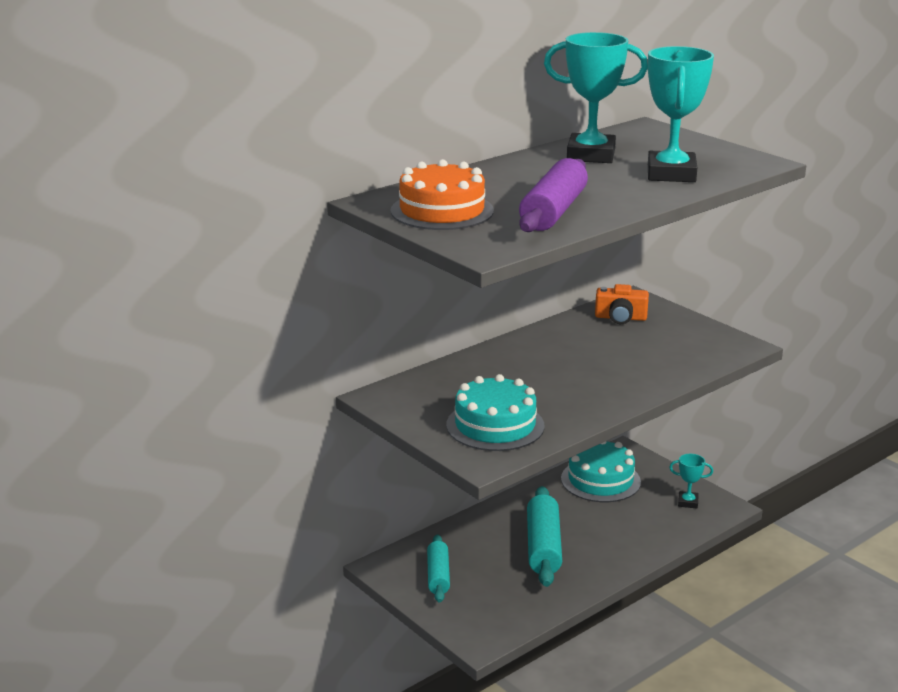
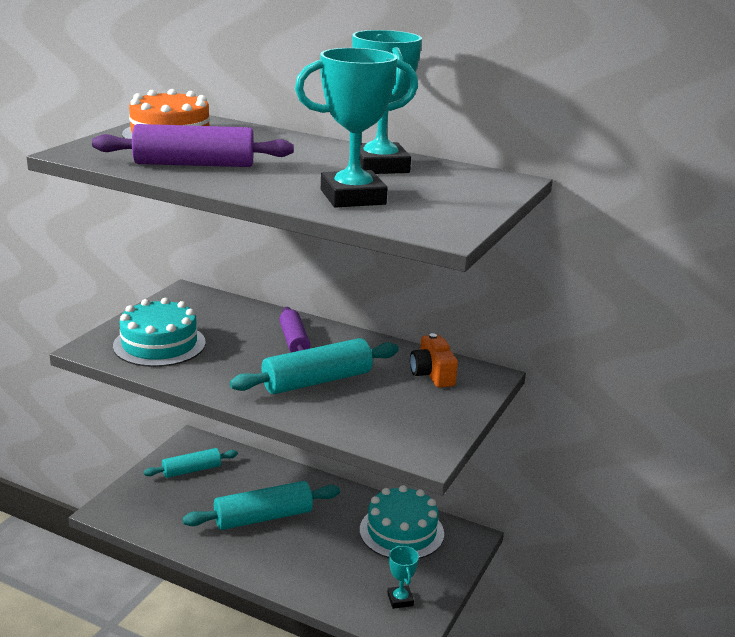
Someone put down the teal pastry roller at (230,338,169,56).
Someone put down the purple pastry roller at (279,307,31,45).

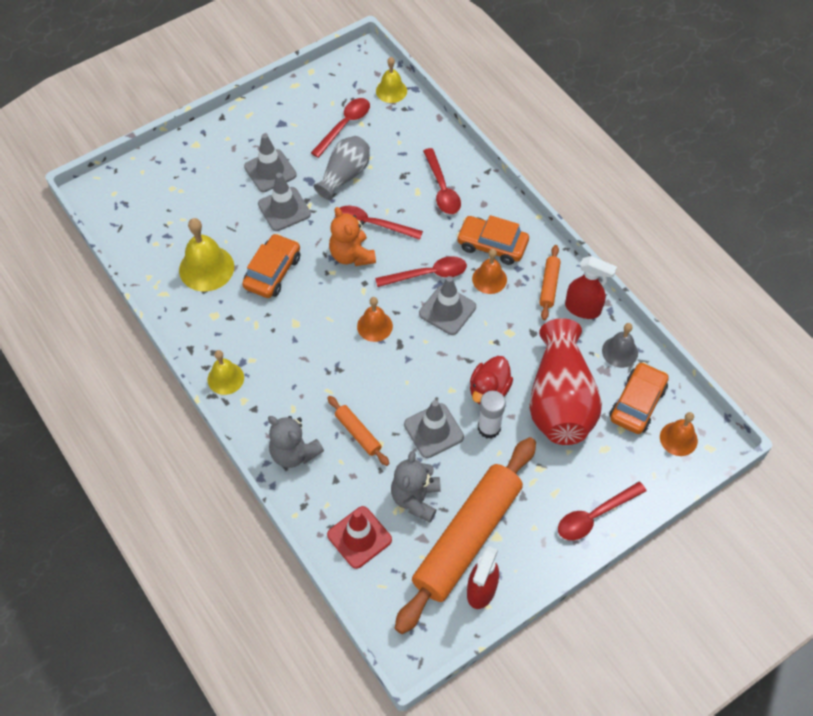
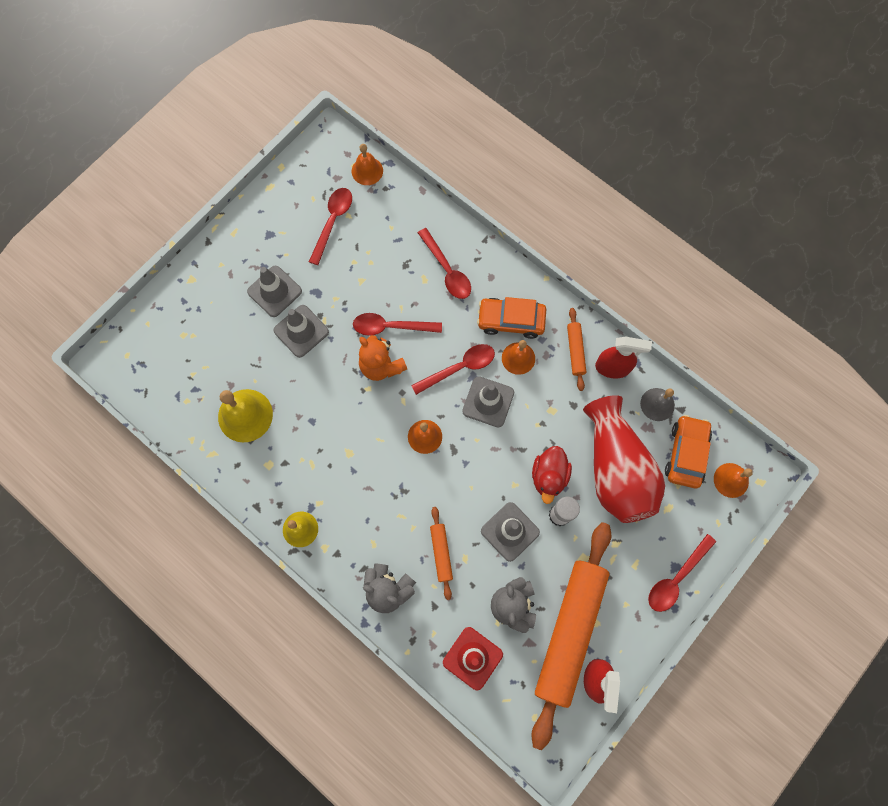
Someone took away the bright orange toy car at (242,233,58,65).
Someone took away the grey tall vase at (313,136,57,64).
Someone rotated the bright orange pastry roller at (327,396,62,70) by 45 degrees clockwise.
Someone repainted the golden school bell at (376,57,31,46), which became the bright orange school bell at (352,144,31,41).

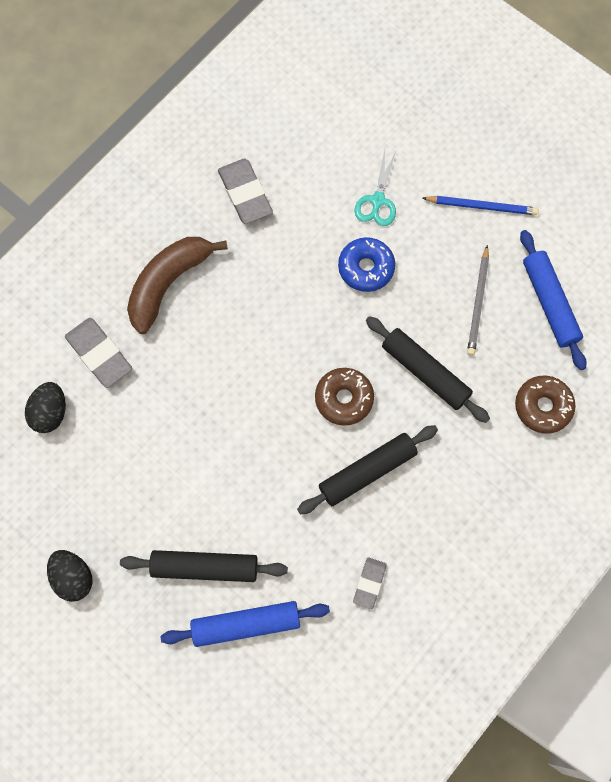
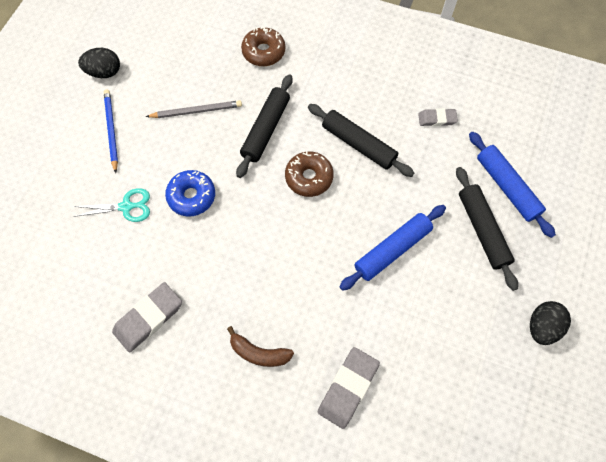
Someone carried the jet-black egg shape from (25,382,41,51) to (78,48,42,30).
Someone scaled the dark brown toy banana at (127,237,101,97) by 0.58.
Someone carried the cobalt pastry roller from (520,230,66,140) to (339,205,107,86).

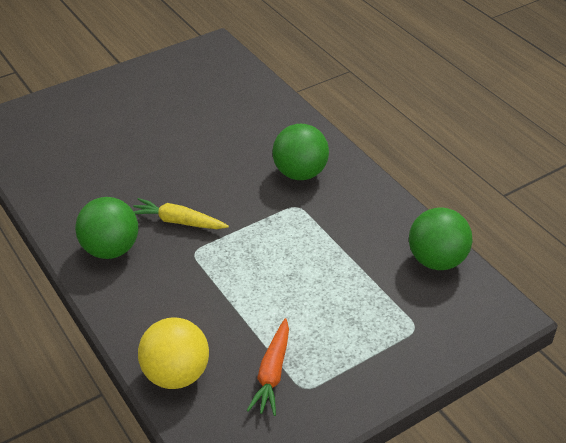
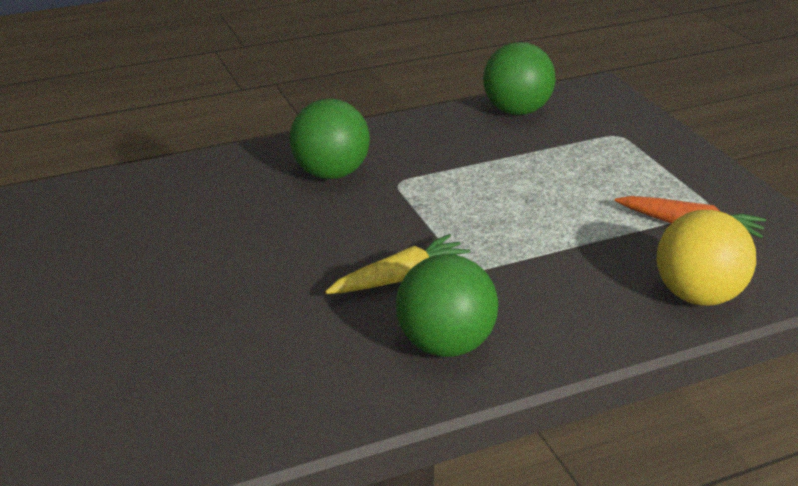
Someone rotated the golden toy carrot at (133,198,96,31) by 150 degrees counterclockwise.

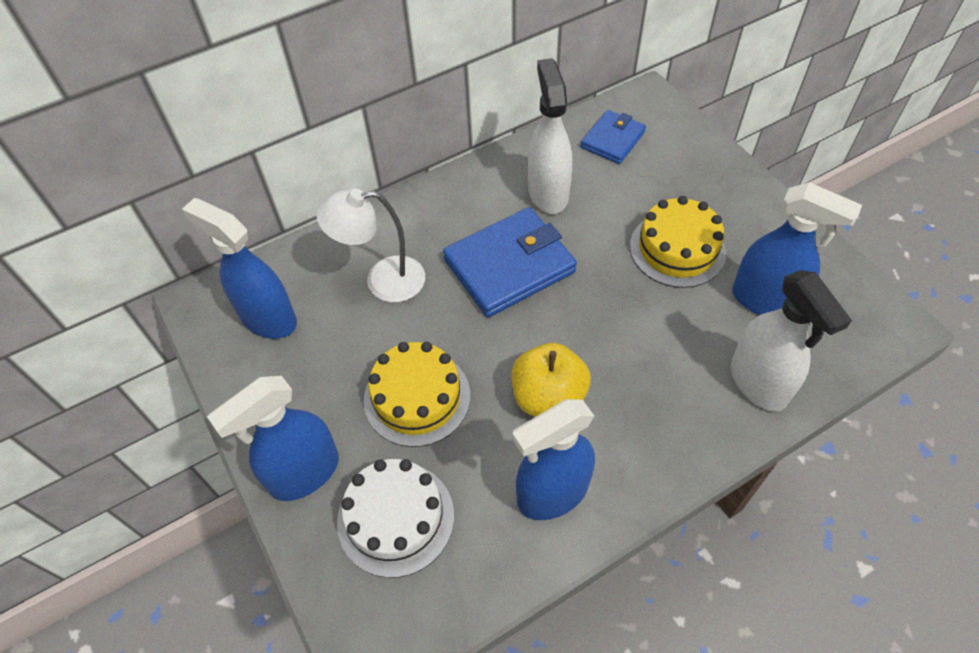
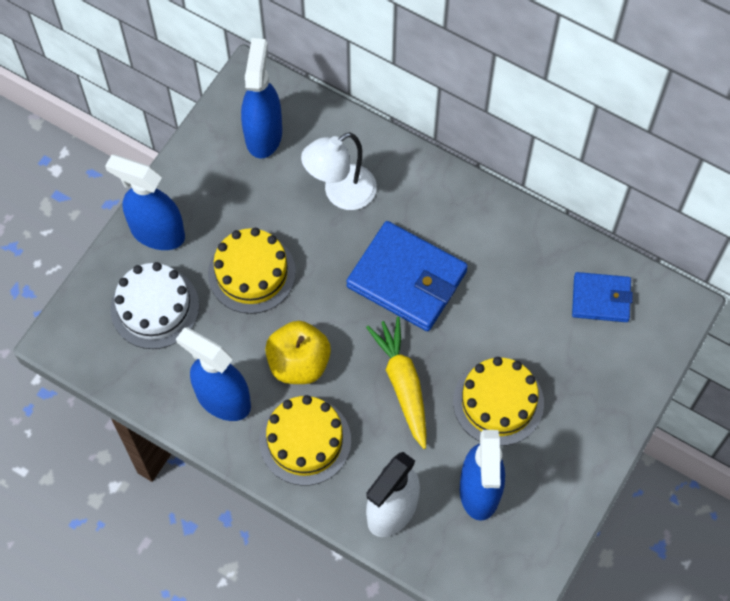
Someone rotated the white lamp at (316,189,109,113) by 90 degrees counterclockwise.
Someone took away the white spray bottle at (528,58,44,156).
Someone put down the golden layer cake at (259,395,92,91).
Someone put down the golden toy carrot at (366,317,60,132).

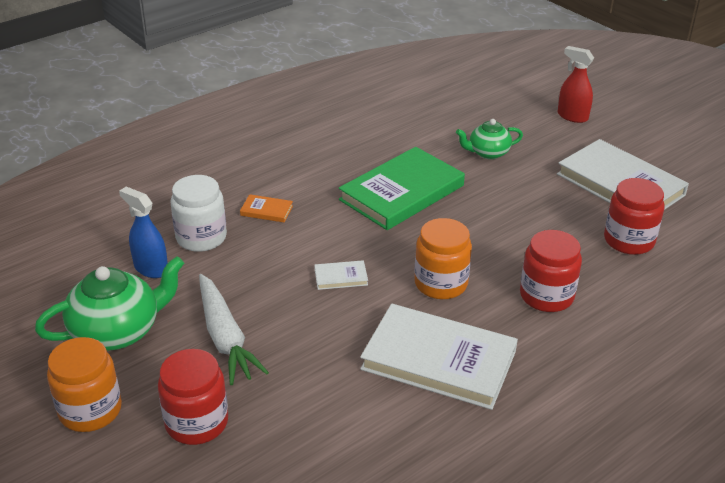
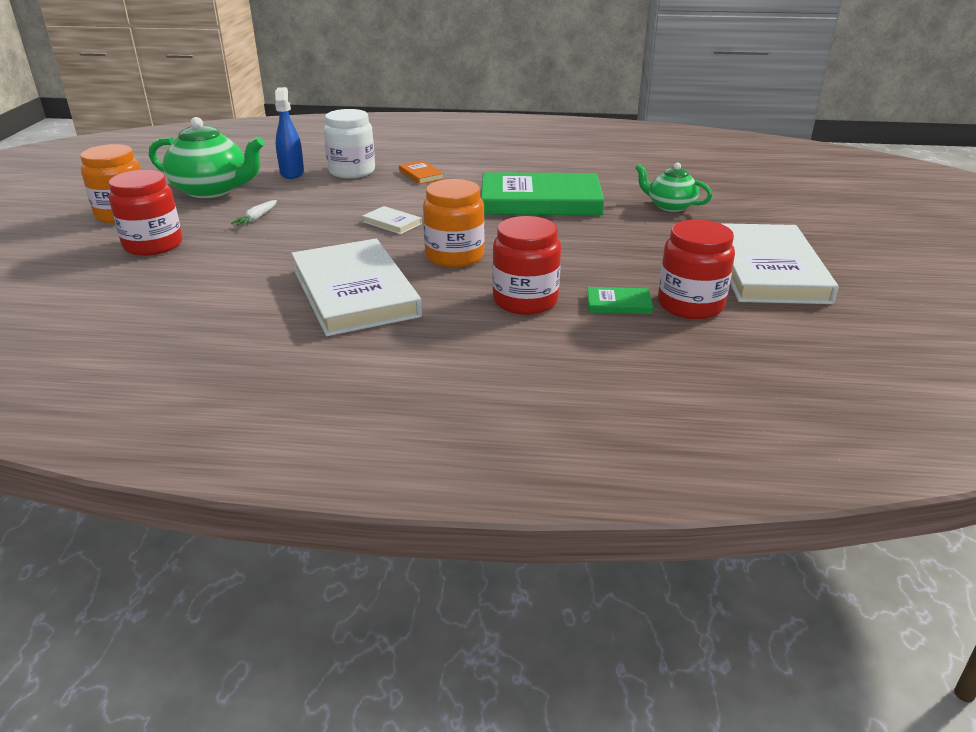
Someone scaled the white toy carrot at (199,274,70,111) by 0.44.
Someone took away the red spray bottle at (558,46,36,77).
Someone put down the emerald book at (587,287,66,27).

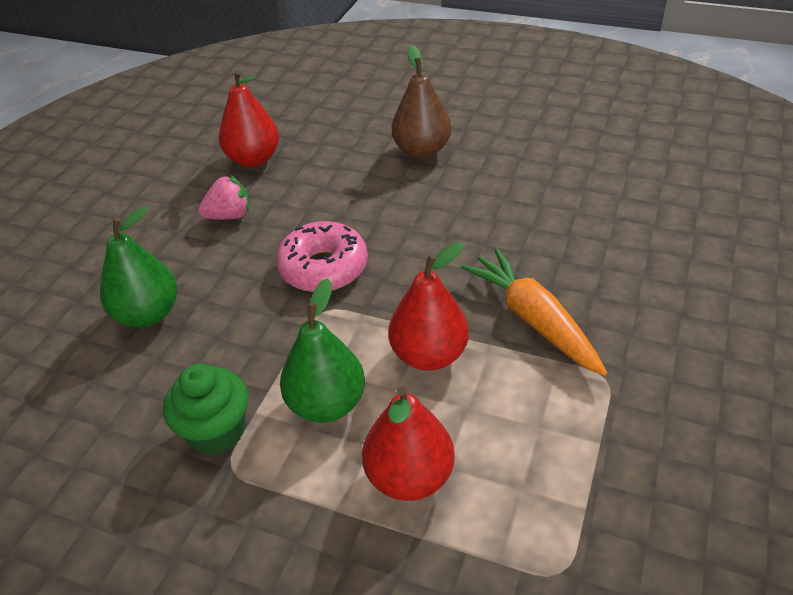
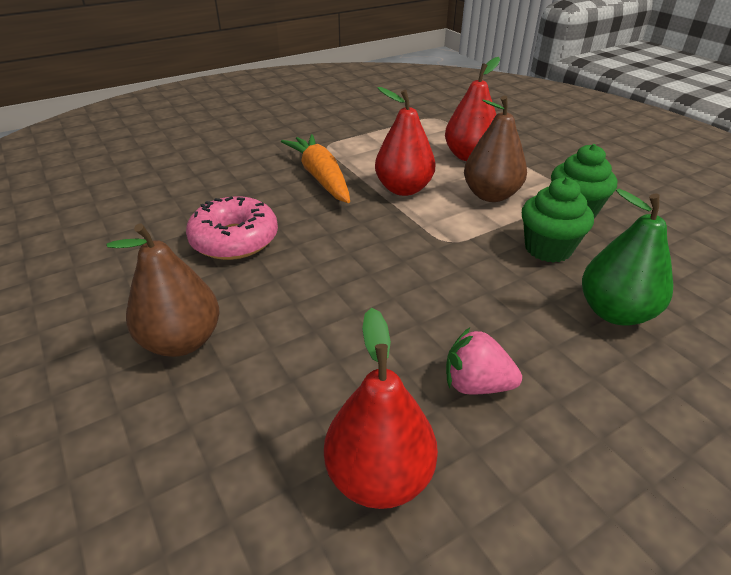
Someone carried the pink doughnut from (276,221,92,71) to (186,196,92,64).
Someone repainted the emerald toy pear at (280,278,85,145), which became the dark brown toy pear at (464,95,63,107).
Someone rotated the bright orange toy carrot at (461,248,146,128) by 150 degrees clockwise.
Someone put down the emerald muffin at (522,177,72,86).

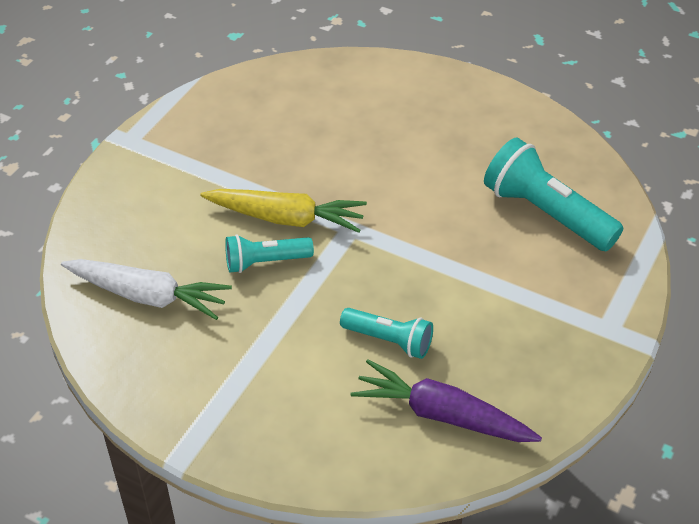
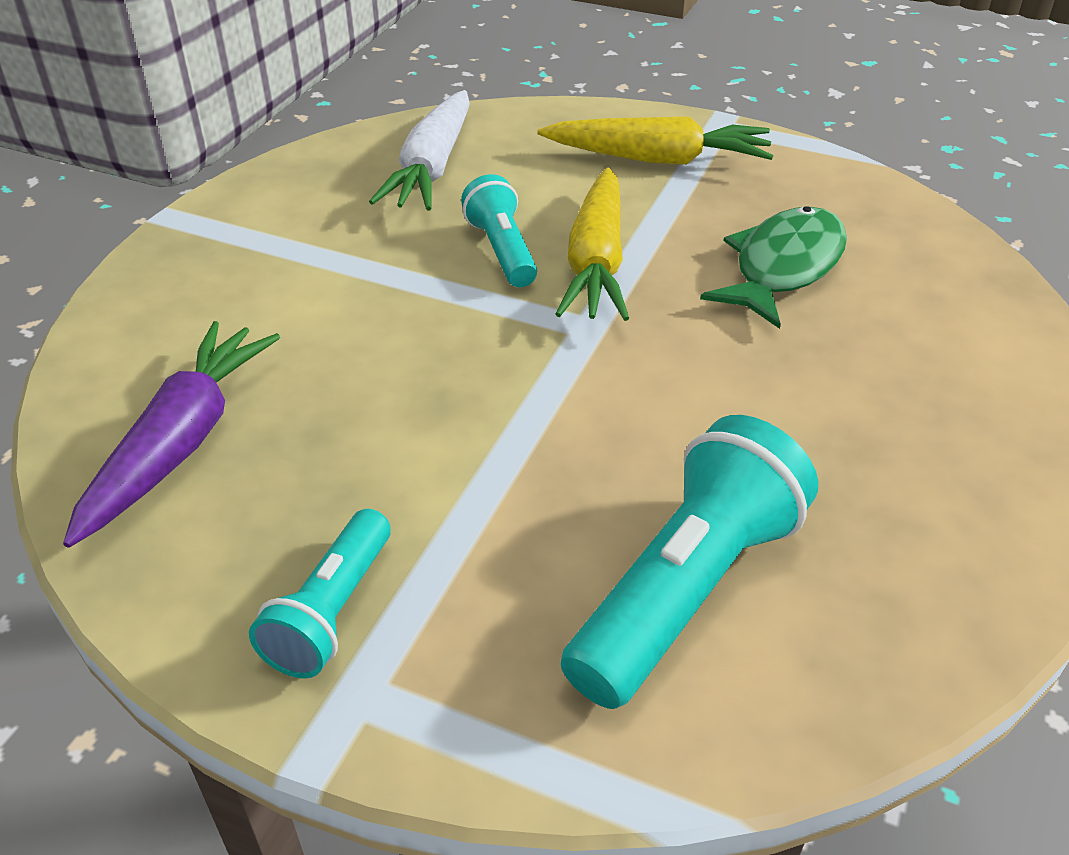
Someone carried the teal torch from (340,308,93,51) to (249,509,142,169).
Someone put down the golden toy carrot at (538,116,235,49).
Someone put down the emerald toy fish at (700,206,147,123).

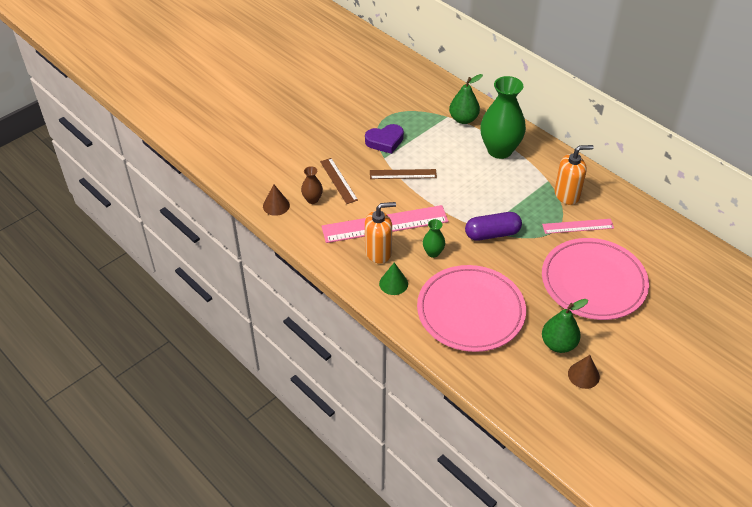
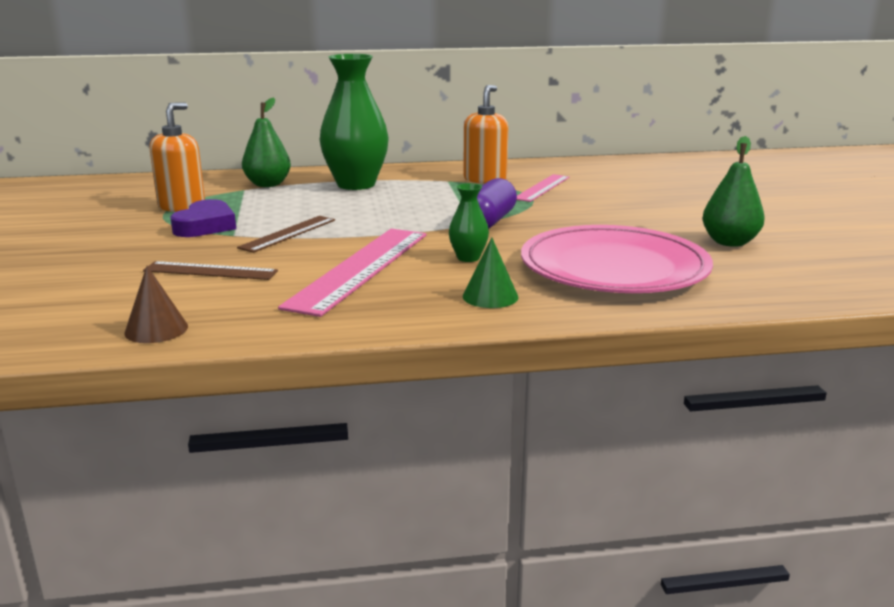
Someone took away the dark brown tall vase at (301,166,22,38).
Someone carried the bright orange soap dispenser from (365,202,31,62) to (150,102,55,110).
Someone took away the pink plate at (542,238,107,82).
Someone took away the dark brown solid cone at (568,355,32,34).

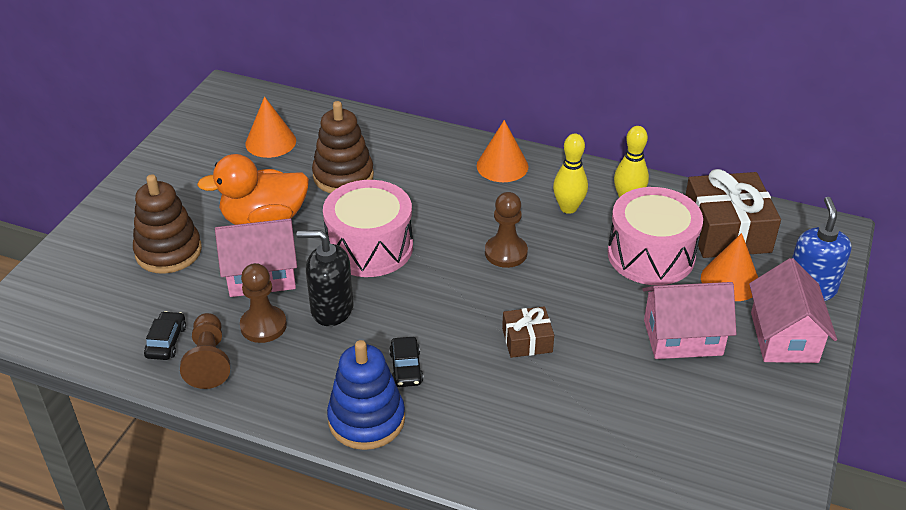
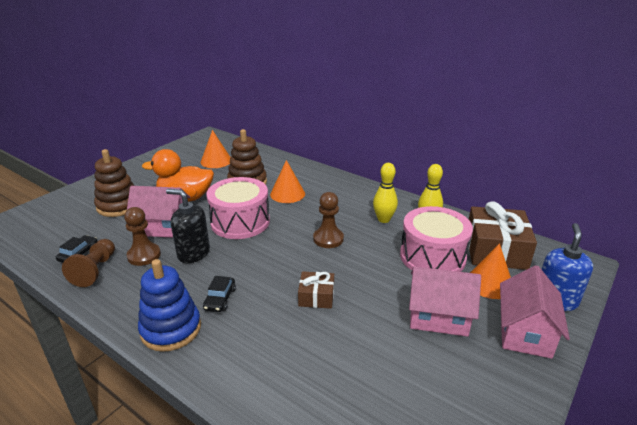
Someone carried the bright orange solid cone from (477,120,51,62) to (270,160,35,43).

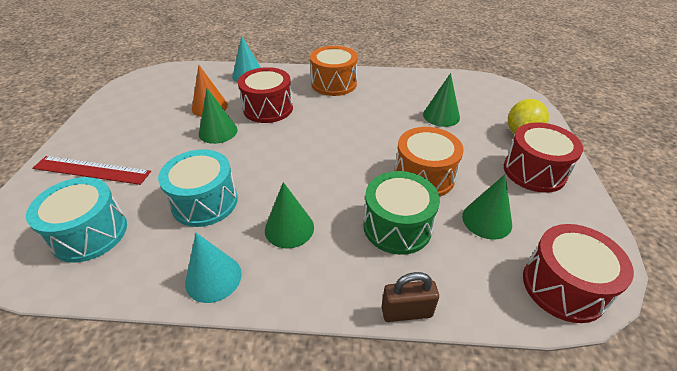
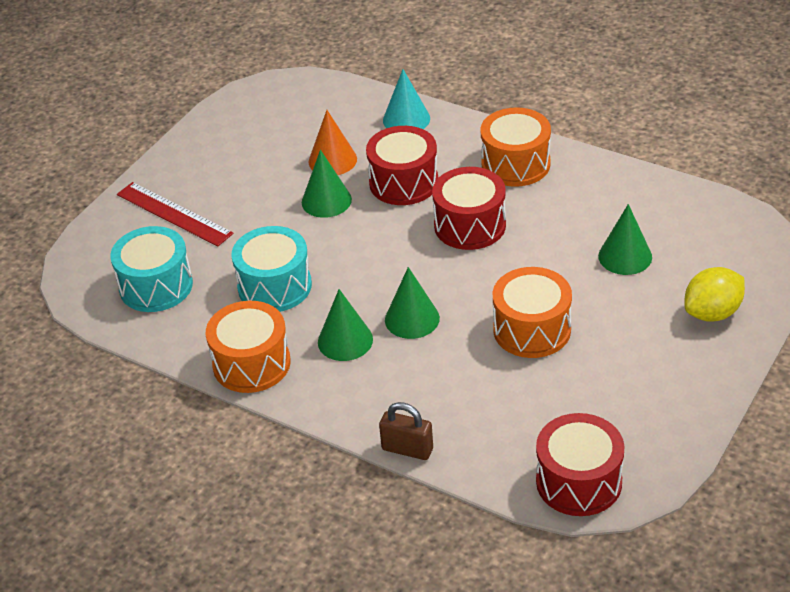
Someone swapped the teal solid cone at (185,233,57,70) for the bright orange toy drum at (206,301,85,92).
Someone took away the emerald toy drum at (363,171,77,84).
Someone carried the emerald solid cone from (462,174,50,66) to (385,267,55,72).
Someone carried the red toy drum from (504,122,79,71) to (432,167,74,83).

